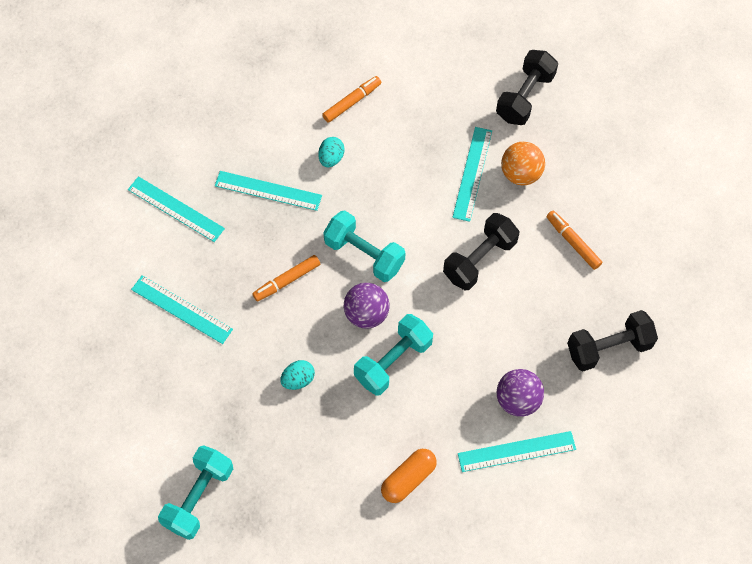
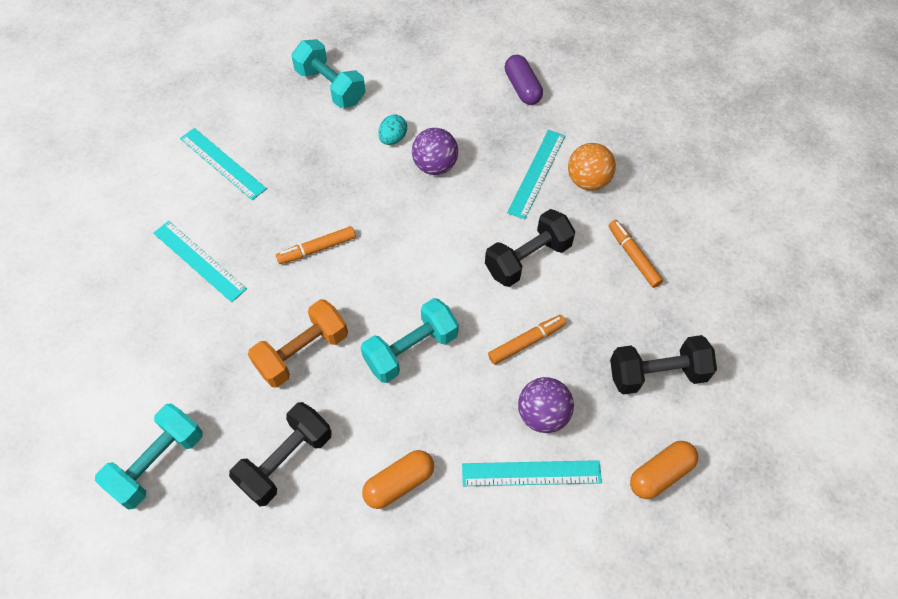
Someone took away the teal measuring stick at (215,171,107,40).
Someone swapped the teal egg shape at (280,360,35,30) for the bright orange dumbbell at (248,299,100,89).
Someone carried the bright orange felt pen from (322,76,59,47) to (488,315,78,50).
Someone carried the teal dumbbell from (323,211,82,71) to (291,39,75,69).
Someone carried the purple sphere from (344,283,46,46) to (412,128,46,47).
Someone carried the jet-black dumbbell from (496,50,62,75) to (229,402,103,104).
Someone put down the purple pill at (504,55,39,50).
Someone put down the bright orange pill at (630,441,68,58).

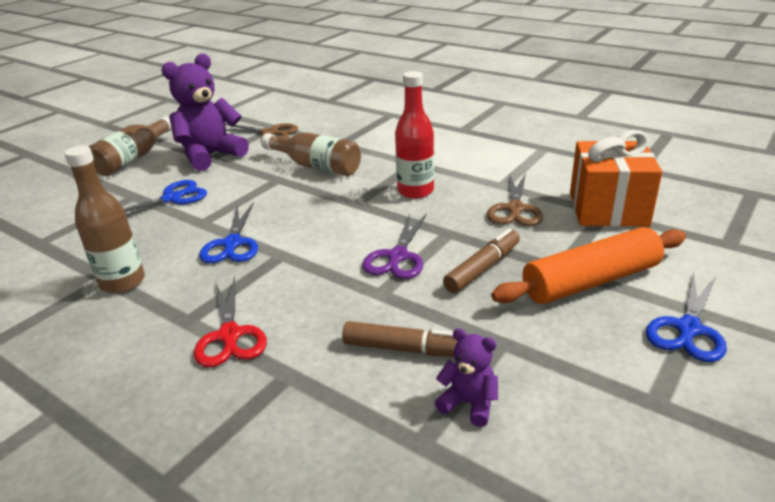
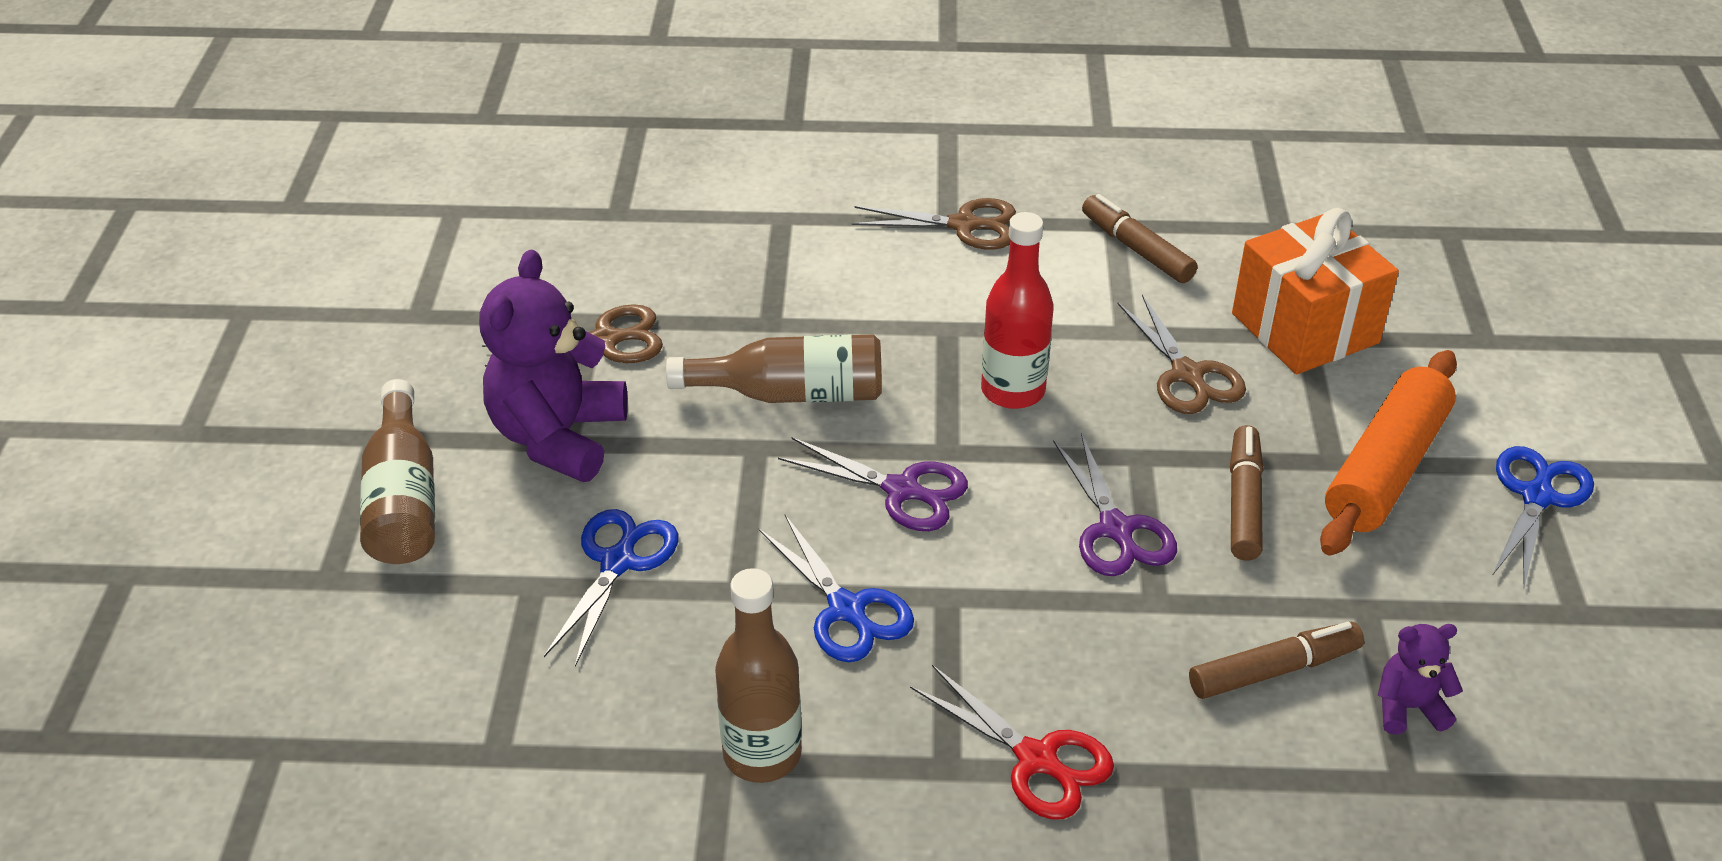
Someone rotated the cobalt pair of scissors at (646,272,81,90) by 150 degrees counterclockwise.
Someone put down the purple pair of scissors at (778,437,190,94).
Someone put down the dark brown pair of scissors at (852,198,164,52).
Someone put down the dark brown felt pen at (1082,194,116,89).

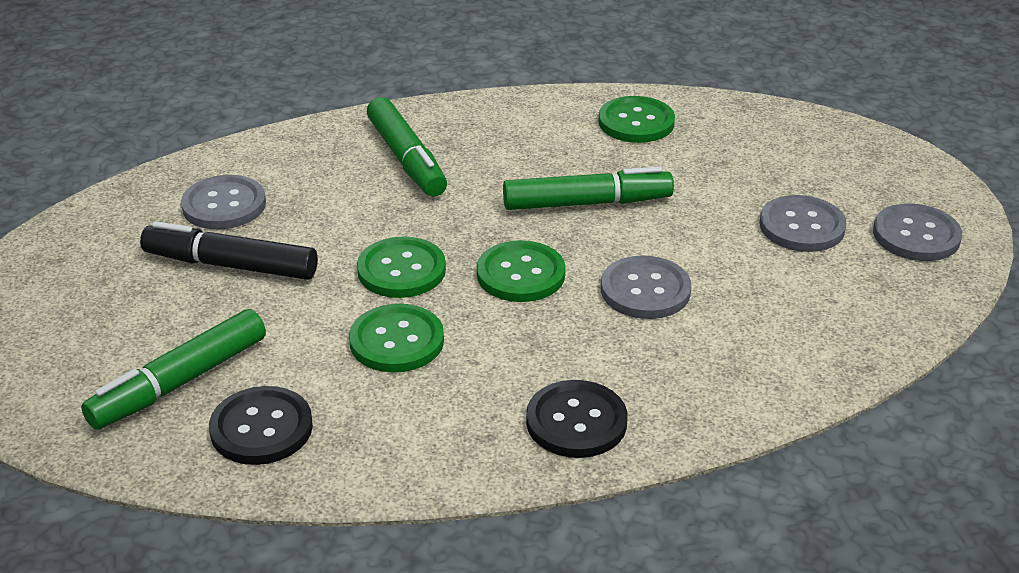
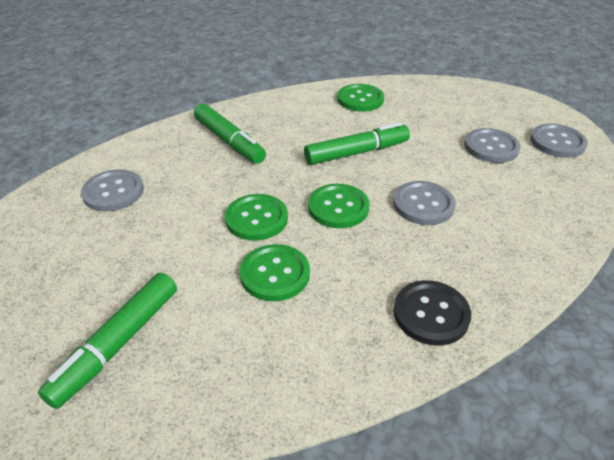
Someone took away the jet-black felt pen at (140,221,178,59).
Someone took away the jet-black button at (209,386,104,79).

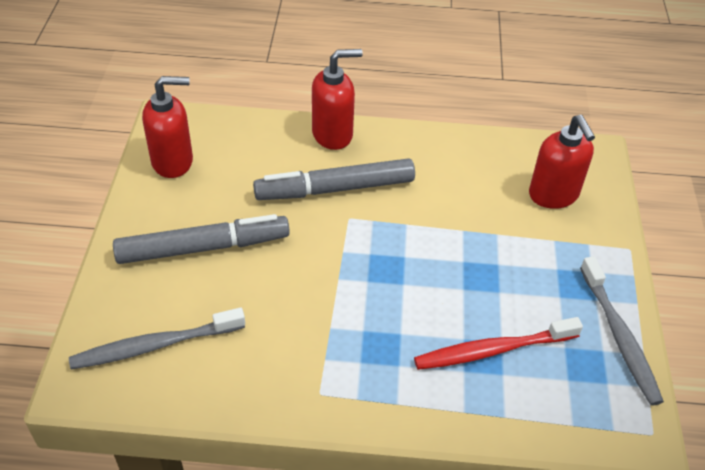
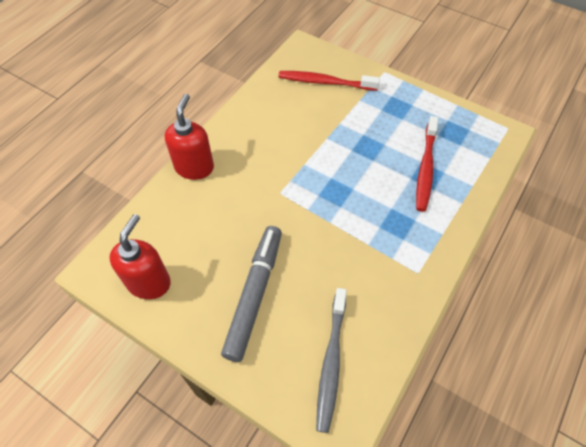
Someone took away the grey felt pen at (253,158,162,42).
Someone swapped the red soap dispenser at (529,115,66,94) for the red dental brush at (278,71,102,20).
Someone took away the grey dental brush at (580,256,84,150).

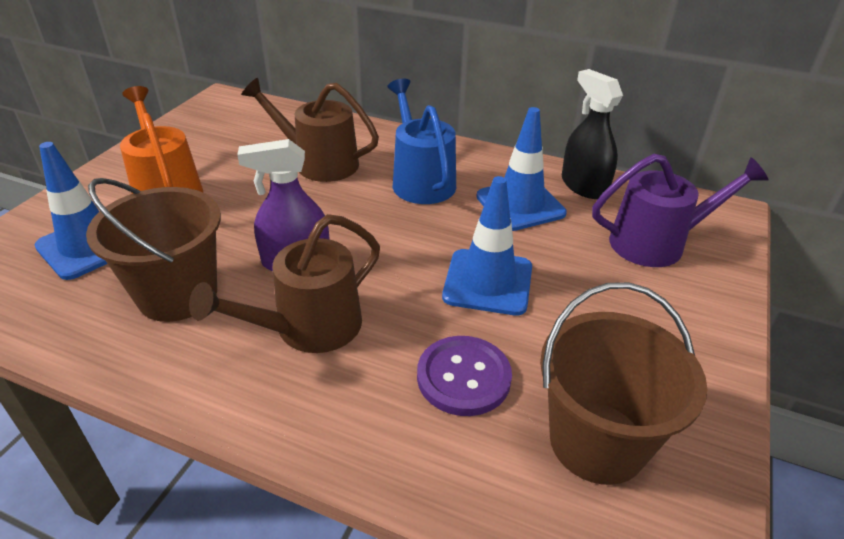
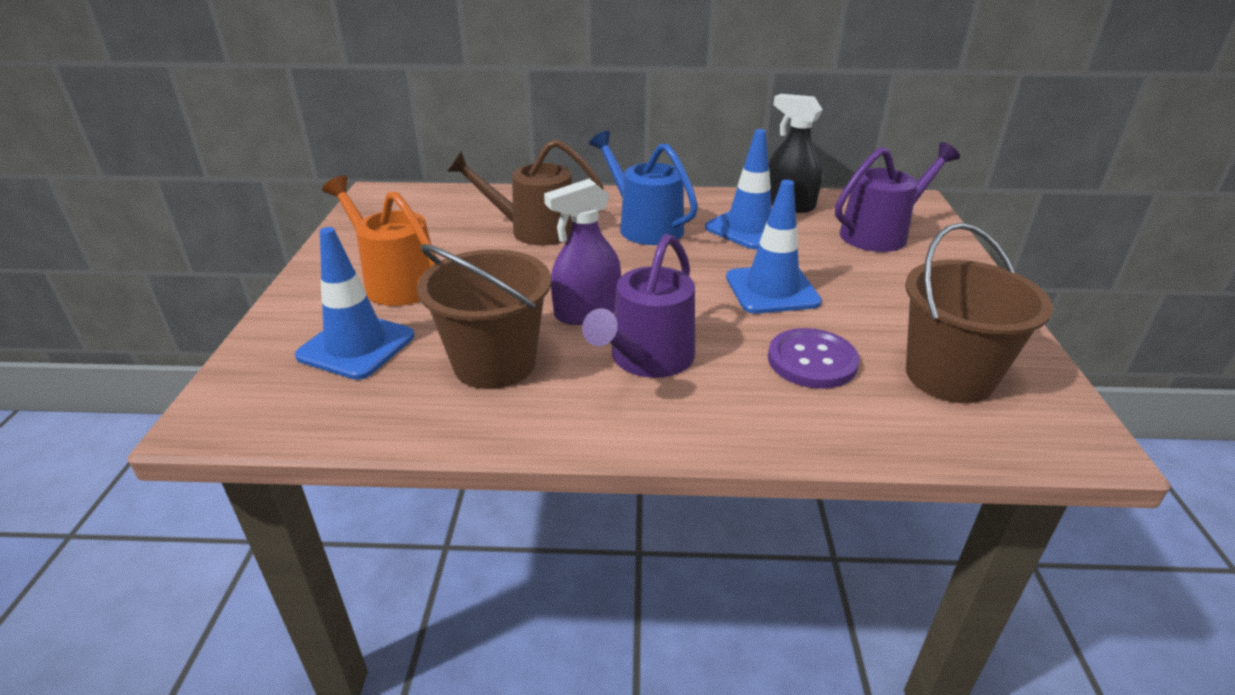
Someone repainted the dark brown sprinkling can at (189,214,191,139), which became the purple sprinkling can at (582,234,113,144).

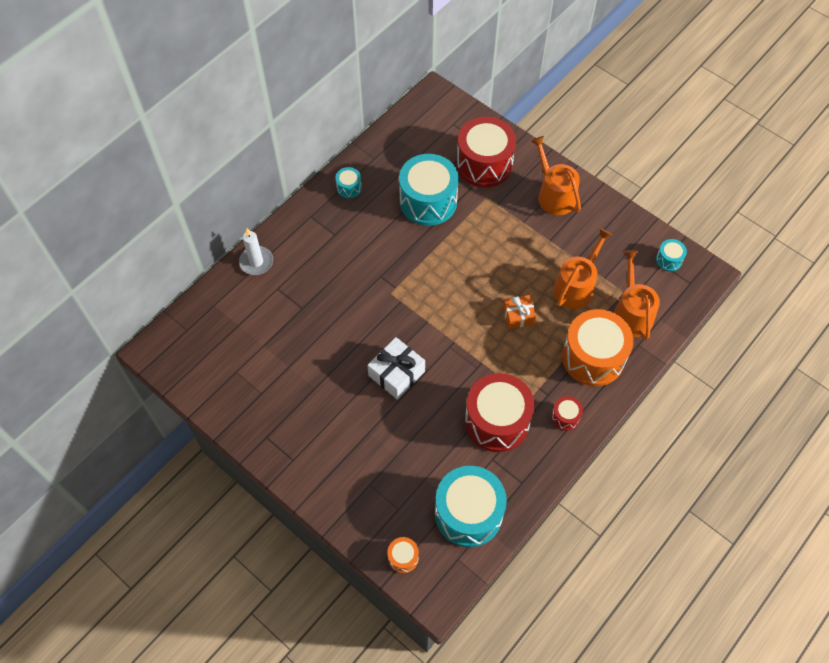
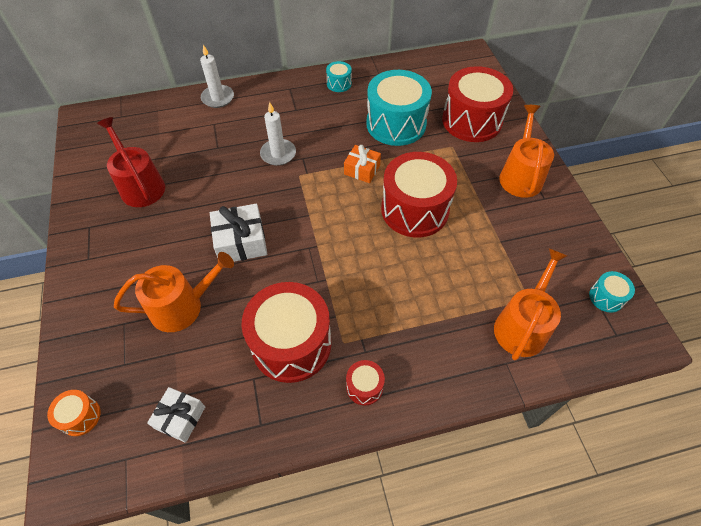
Someone swapped the teal toy drum at (435,466,72,81) for the white gift at (147,387,58,56).
Someone carried the bright orange gift from (503,295,33,34) to (344,145,37,38).
Someone carried the bright orange sprinkling can from (553,228,59,81) to (114,252,120,80).
Someone took away the bright orange toy drum at (562,309,72,77).
Someone put down the red sprinkling can at (97,117,68,90).
Someone put down the white wax candle at (260,102,36,64).
Someone put down the red toy drum at (381,152,76,85).

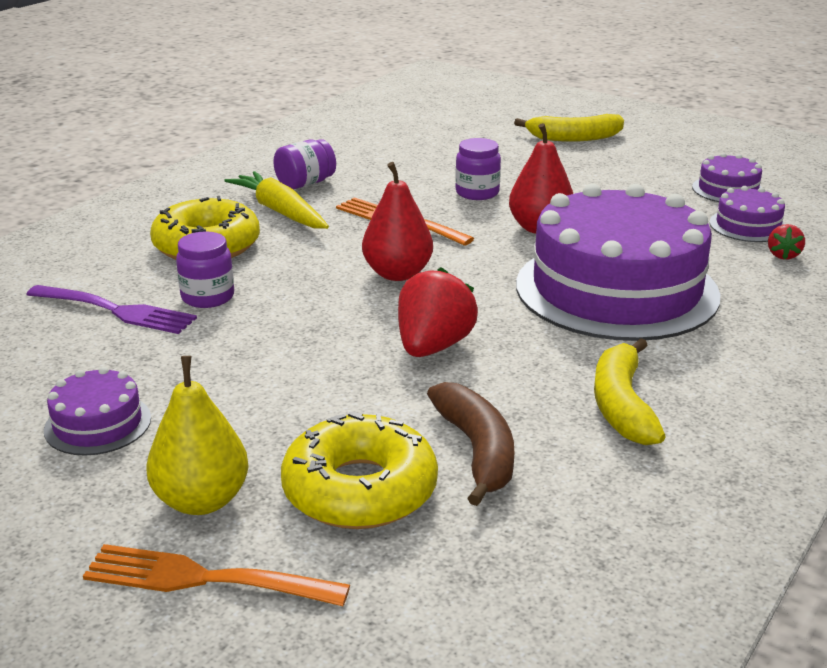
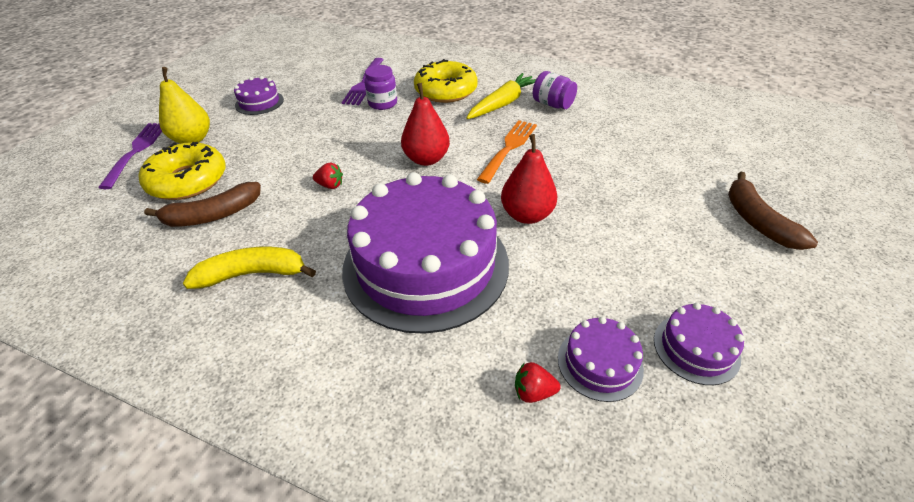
Someone repainted the bright orange dinner fork at (83,544,267,62), which became the purple dinner fork at (98,123,64,66).
Someone scaled the red berry at (398,267,80,90) by 0.50.
Someone took away the purple preserve jar at (455,138,46,62).
Someone repainted the golden toy banana at (514,114,110,28), which became the dark brown toy banana at (728,172,90,78).

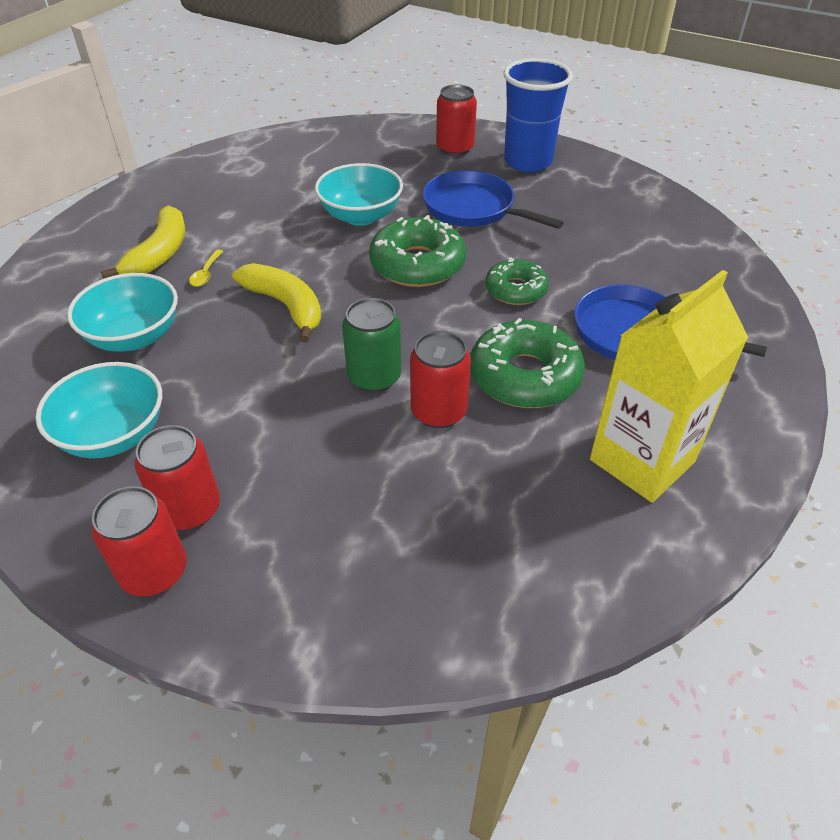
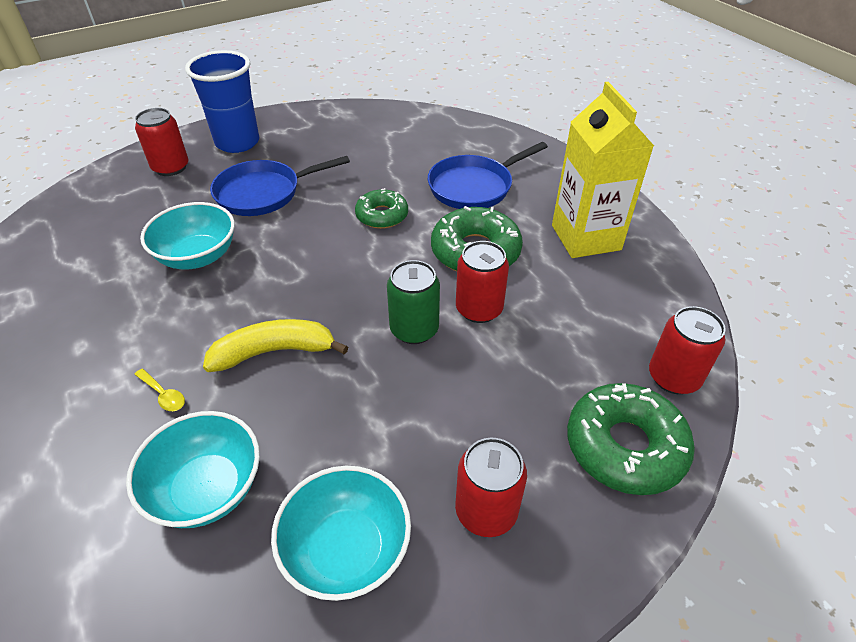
Someone carried the red can from (91,486,96,111) to (649,306,77,88).
Someone took away the golden toy banana at (101,205,84,73).
Someone carried the emerald doughnut from (369,215,97,72) to (567,383,128,112).

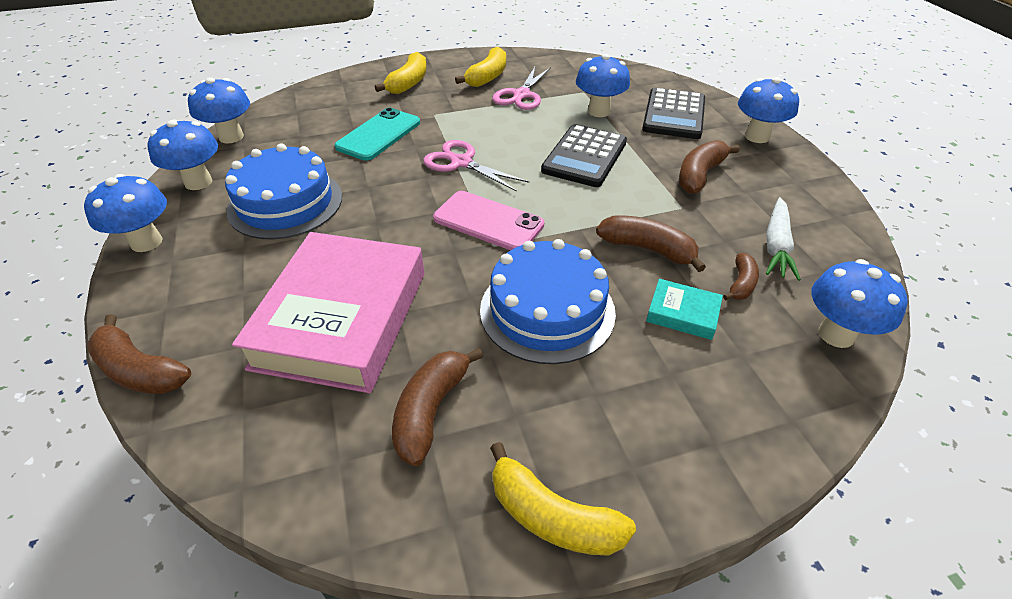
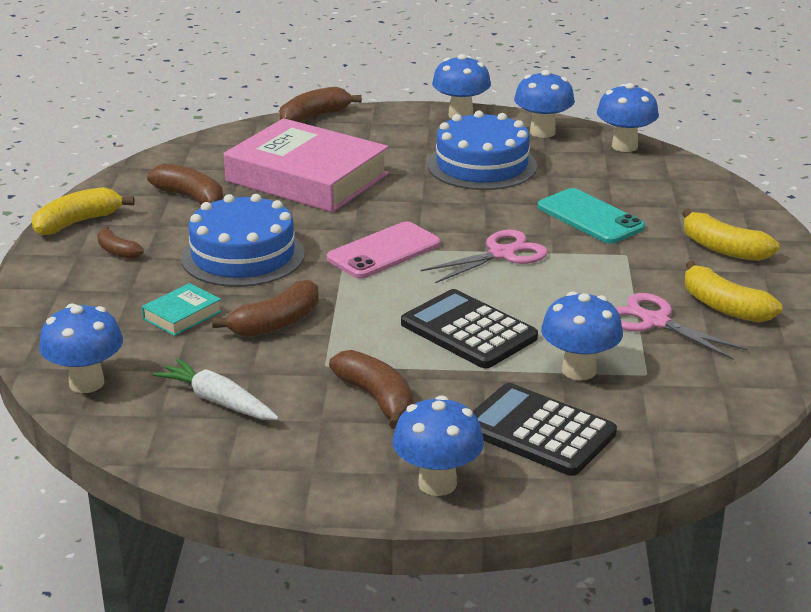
Someone carried the dark brown toy banana from (723,253,36,47) to (97,226,47,33).

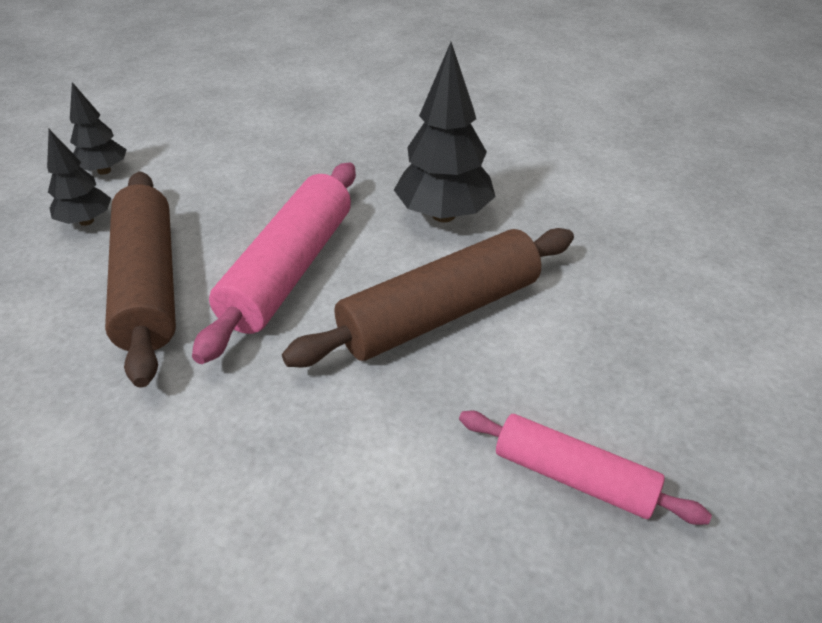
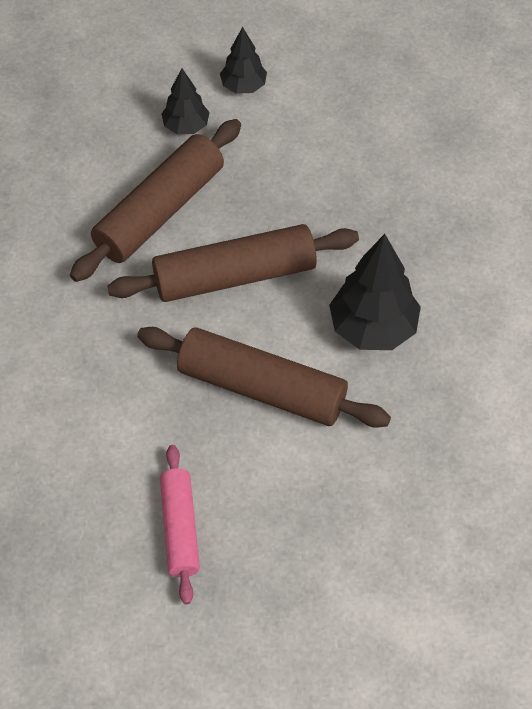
Someone repainted the pink pastry roller at (192,163,164,201), which became the dark brown pastry roller at (107,224,252,78).

